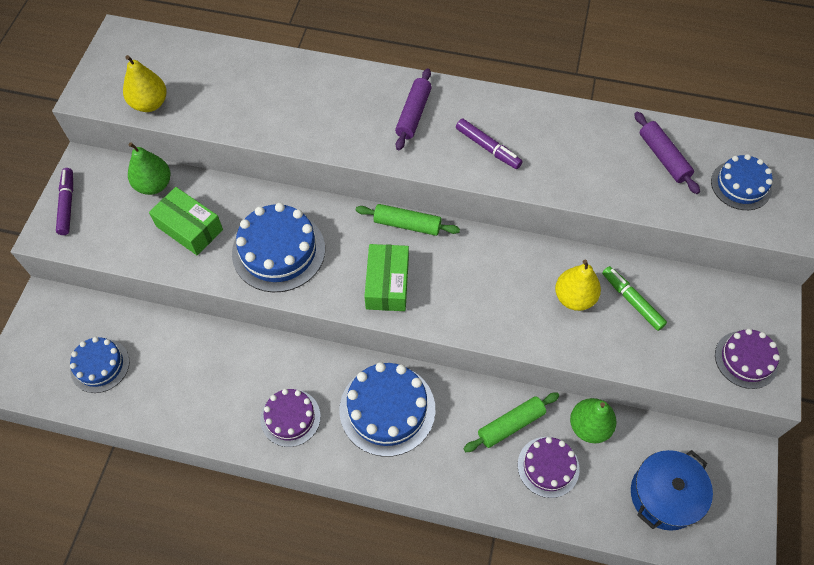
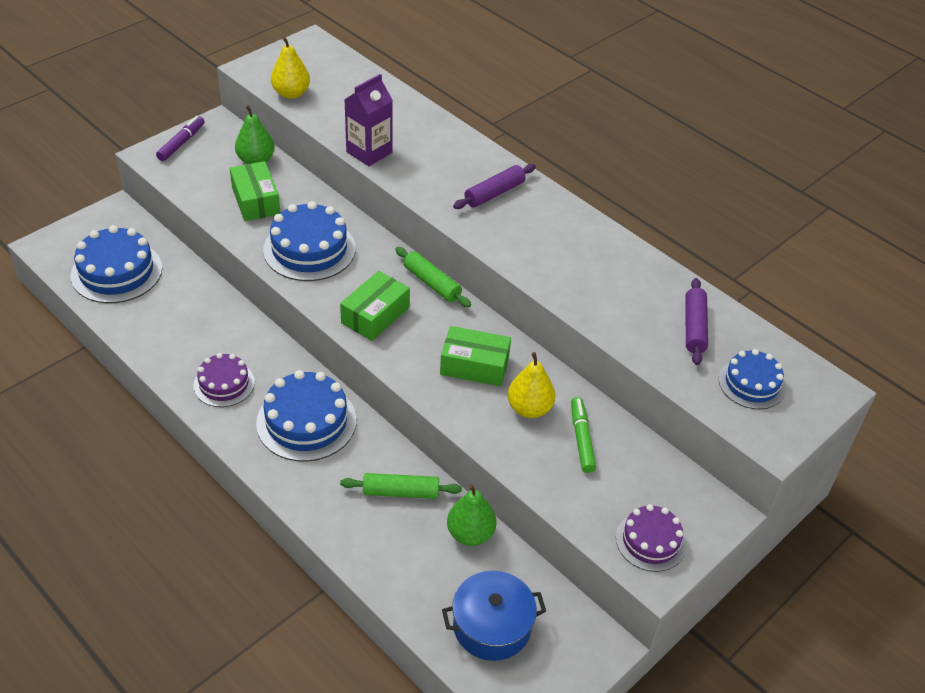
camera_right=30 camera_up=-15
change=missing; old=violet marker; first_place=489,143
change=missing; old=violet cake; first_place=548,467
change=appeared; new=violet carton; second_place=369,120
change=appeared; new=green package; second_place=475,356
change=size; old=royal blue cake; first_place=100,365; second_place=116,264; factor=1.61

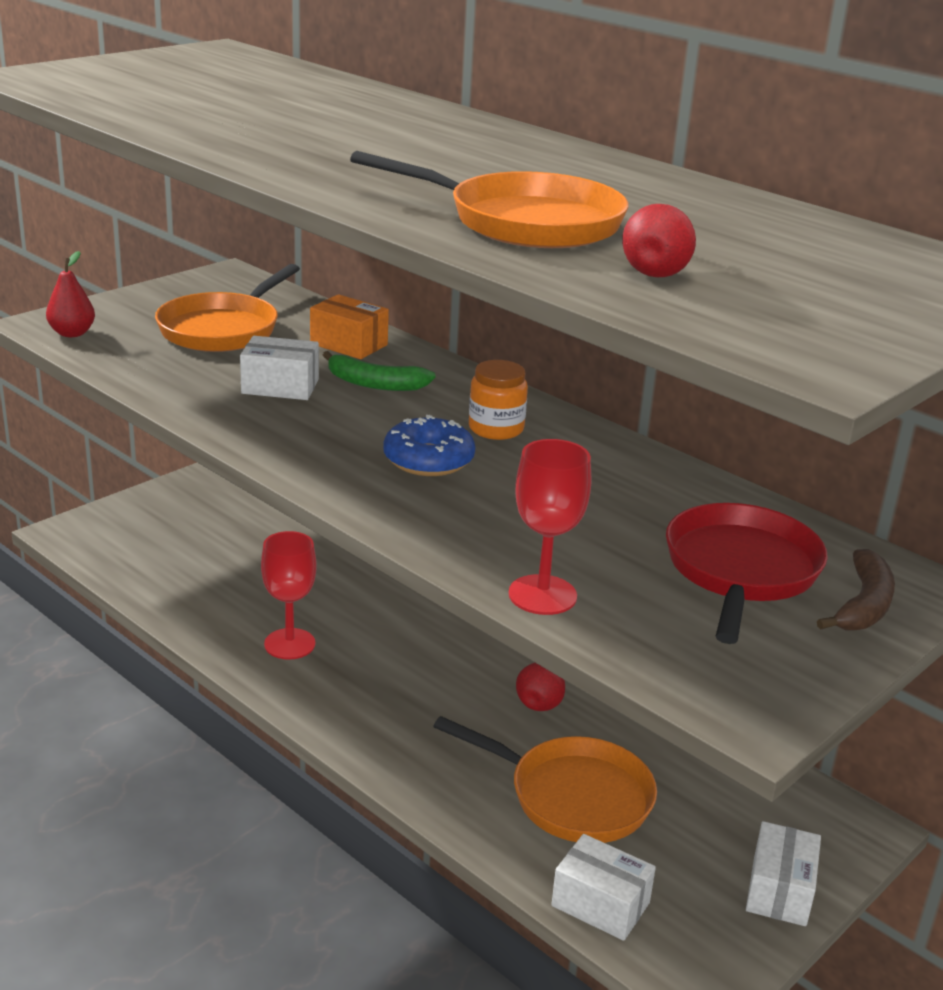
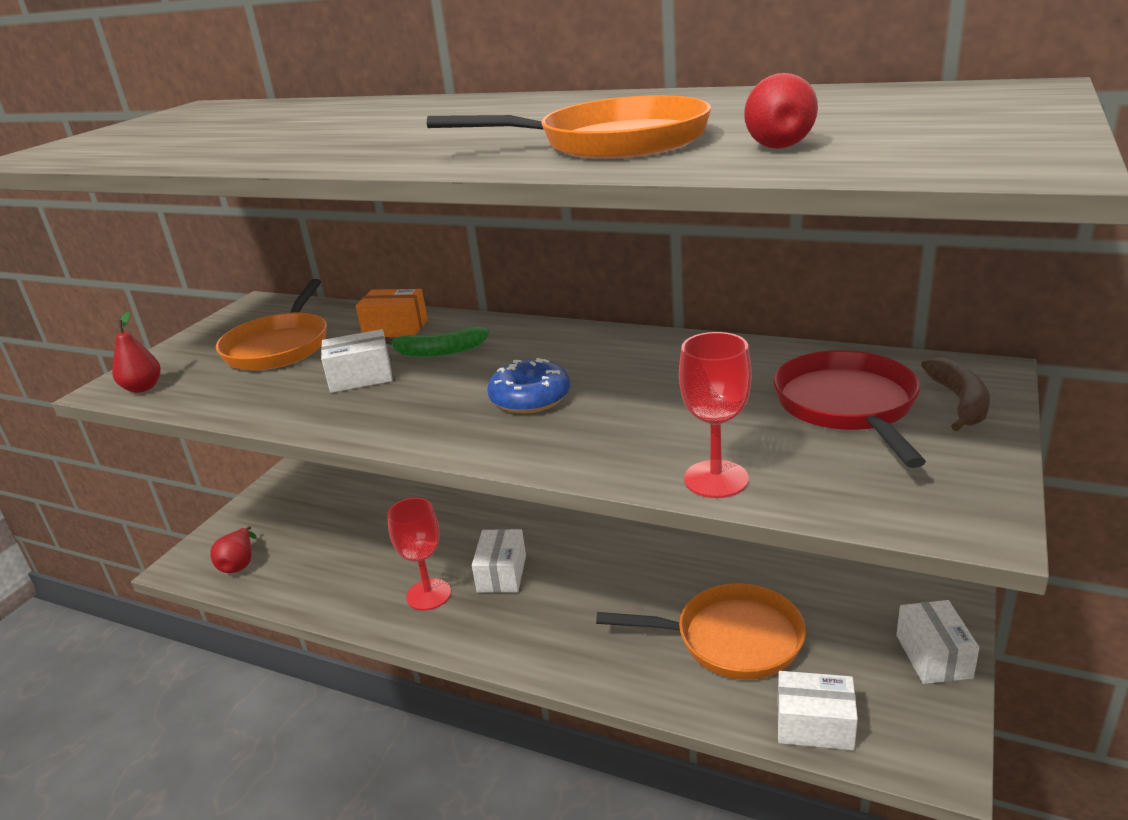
camera_right=-15 camera_up=0
change=missing; old=orange preserve jar; first_place=498,400
change=appeared; new=snow-white package; second_place=499,561
change=relocated; old=crimson pear; first_place=540,687; second_place=233,549

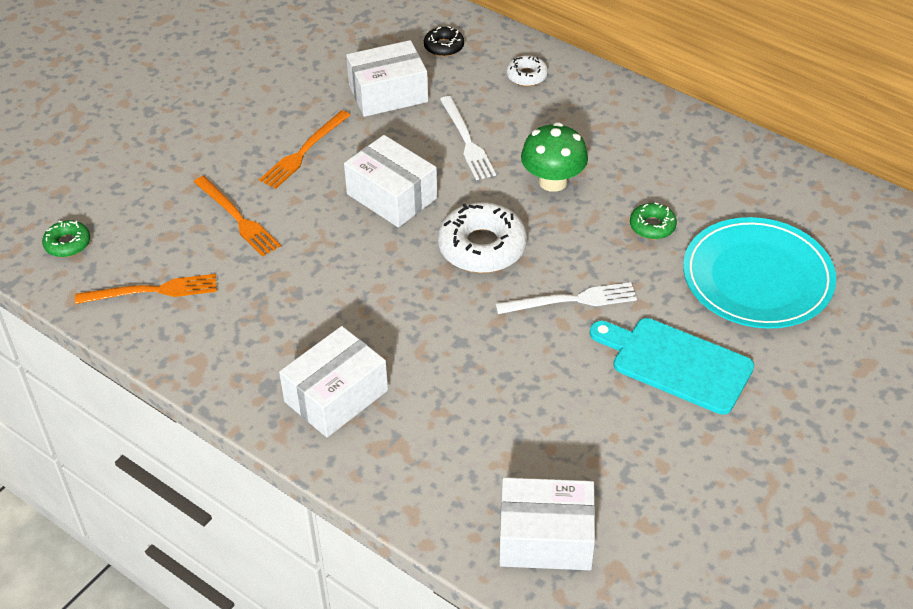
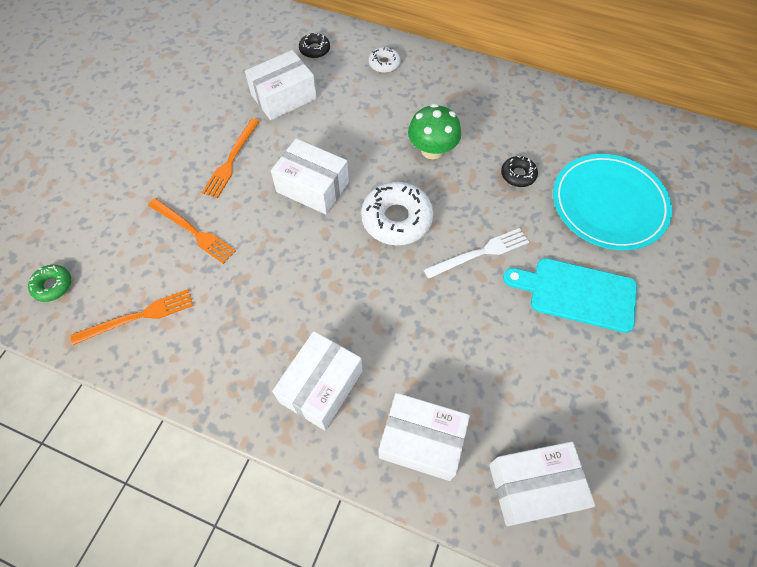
camera_right=-15 camera_up=15
change=missing; old=snow-white fork; first_place=468,138
change=appeared; new=snow-white package; second_place=424,437
change=colour; old=green donut; new=ebony donut; first_place=653,221; second_place=519,171

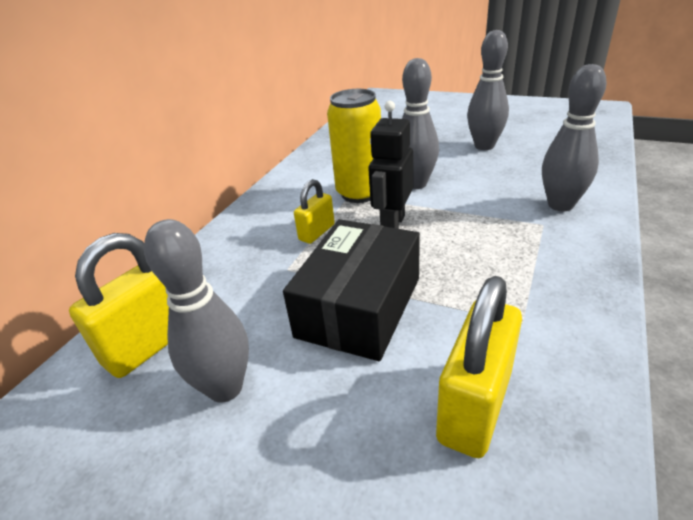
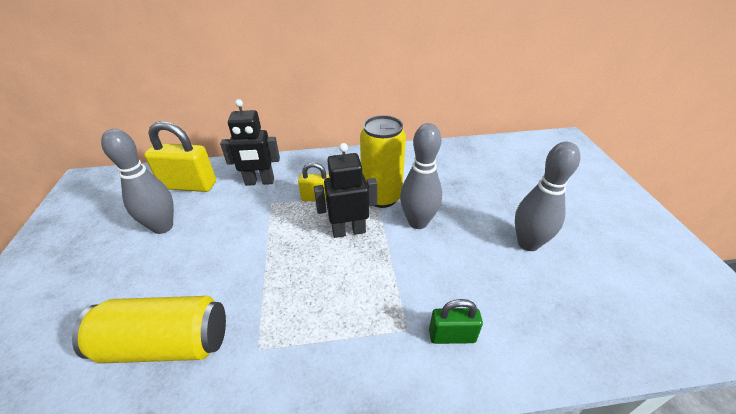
camera_right=55 camera_up=5
change=missing; old=ebony package; first_place=351,290
change=appeared; new=ebony robot figure; second_place=250,142
change=exchanged; old=golden padlock; new=golden soda can; first_place=479,367; second_place=149,330
change=exchanged; old=grey skittle; new=green padlock; first_place=574,137; second_place=456,321

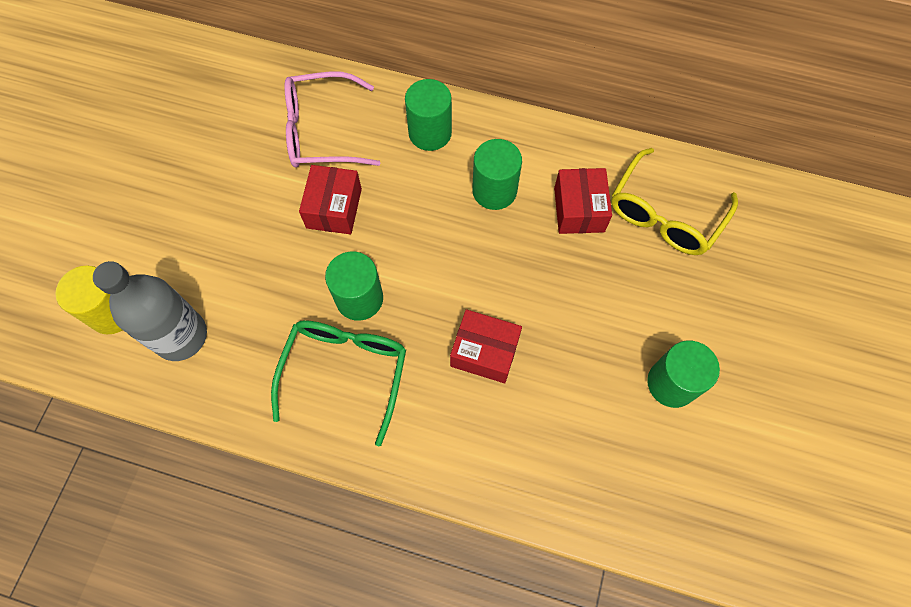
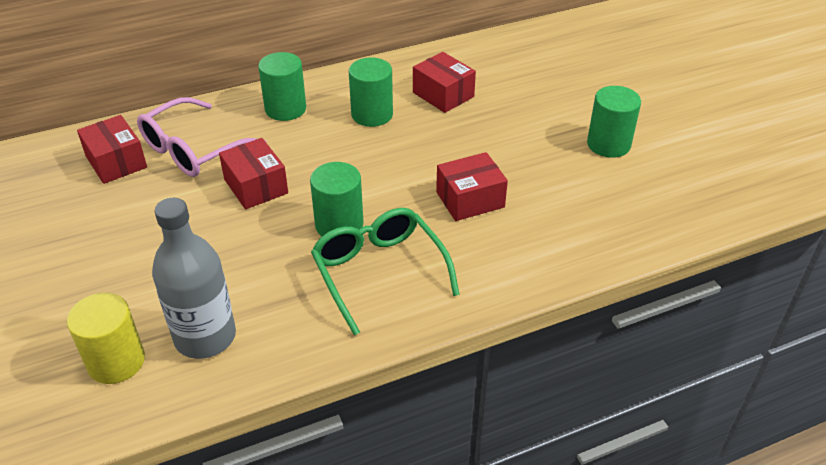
camera_right=-40 camera_up=-25
change=missing; old=golden spectacles; first_place=674,201
change=appeared; new=crimson package; second_place=112,149

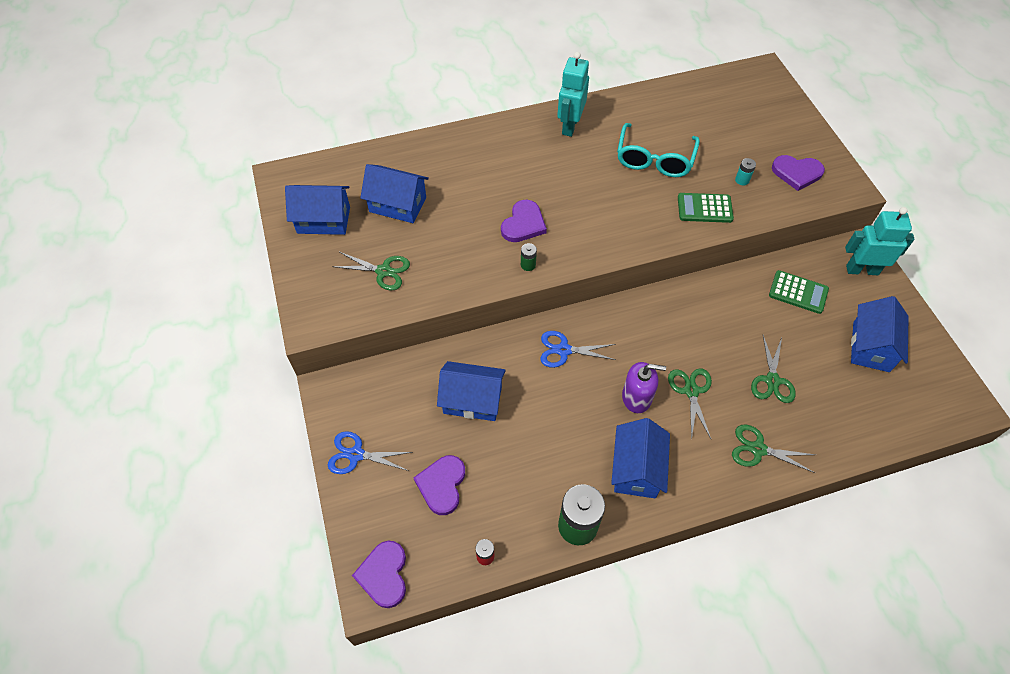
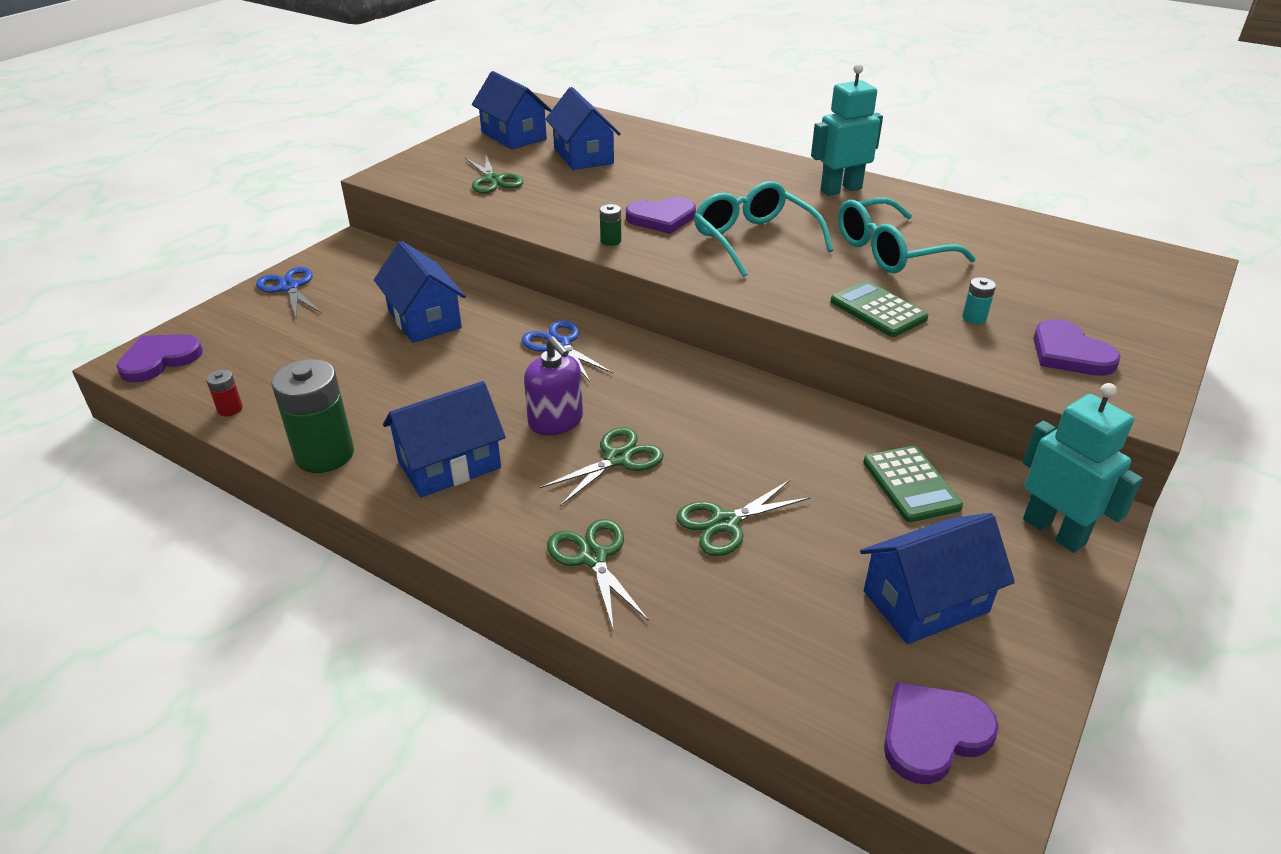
camera_right=50 camera_up=-20
change=appeared; new=turquoise spectacles; second_place=763,229
change=relocated; old=violet heart shape; first_place=439,485; second_place=941,733

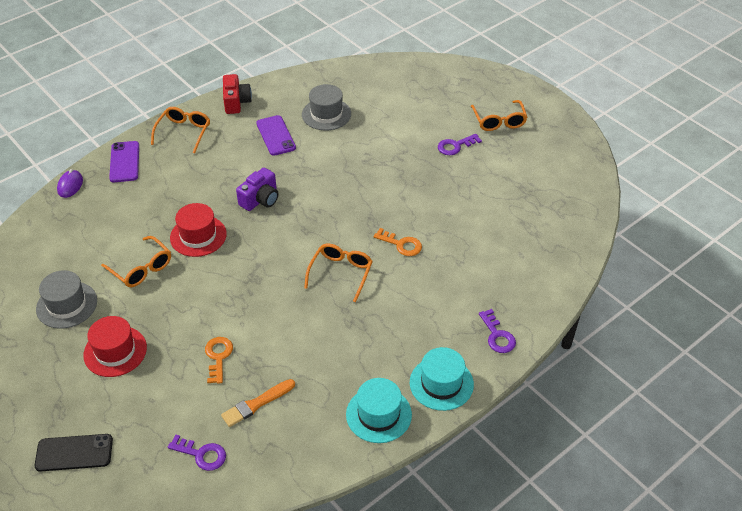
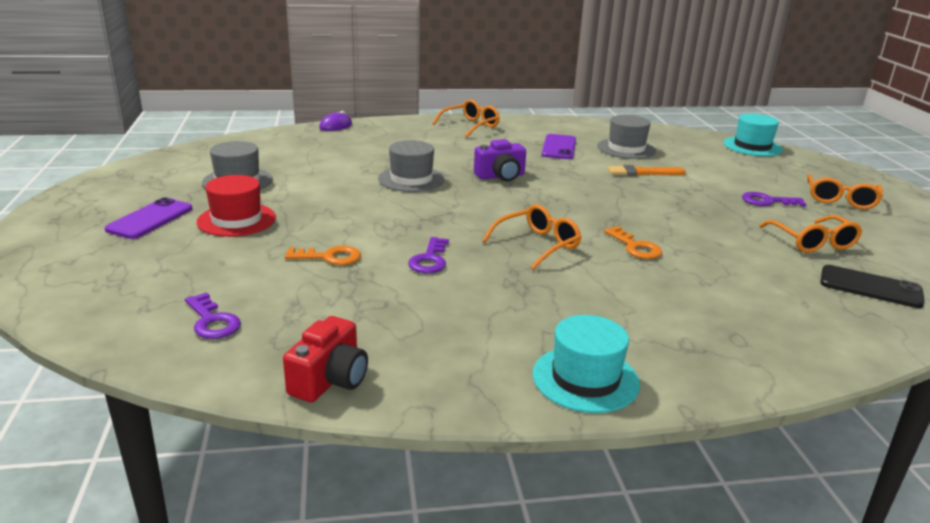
camera_right=30 camera_up=-20
change=relocated; old=ebony smartphone; first_place=74,453; second_place=872,286
change=relocated; old=orange spectacles; first_place=136,261; second_place=810,234
change=relocated; old=violet smartphone; first_place=124,161; second_place=148,218
change=relocated; old=orange paintbrush; first_place=258,403; second_place=647,170
change=relocated; old=crimson photo camera; first_place=237,94; second_place=325,359
change=relocated; old=turquoise top hat; first_place=379,410; second_place=753,135
change=relocated; old=violet latchkey; first_place=497,331; second_place=428,255
change=colour; old=crimson top hat; new=grey top hat; first_place=198,230; second_place=411,166
change=spun; old=orange latchkey; first_place=219,360; second_place=323,255; degrees=60

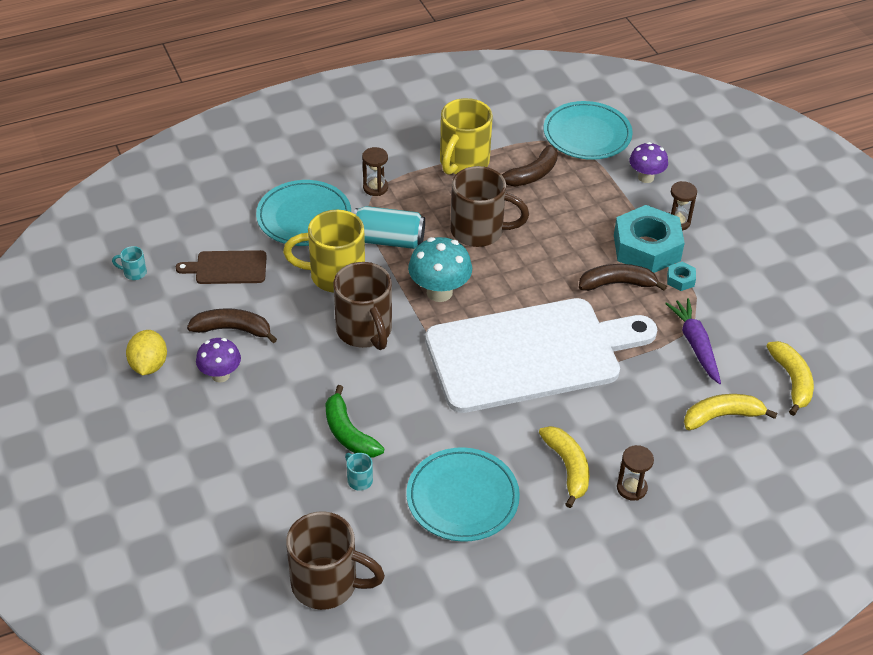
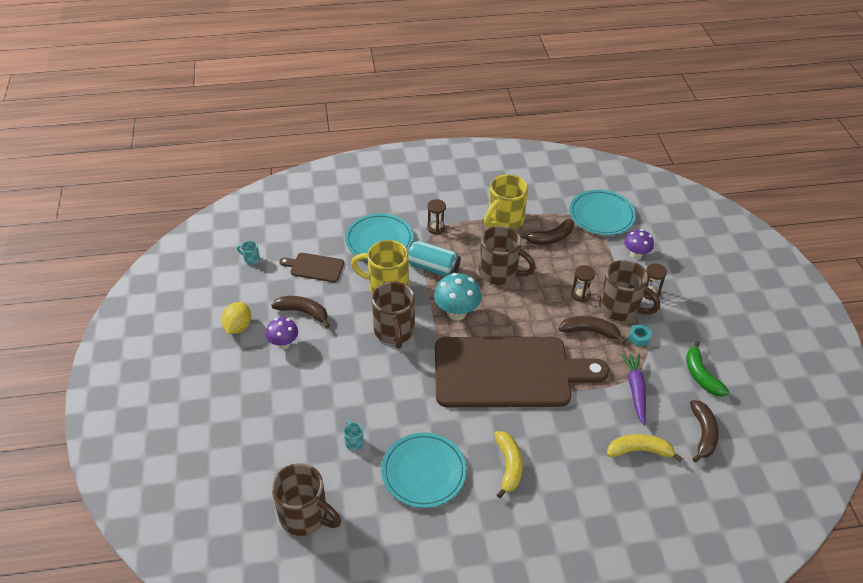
camera_right=15 camera_up=0
change=relocated; old=green toy banana; first_place=355,421; second_place=708,369
change=relocated; old=brown hourglass; first_place=635,473; second_place=583,283
change=exchanged; old=turquoise nut; new=brown coffee mug; first_place=649,239; second_place=629,290
change=colour; old=snow-white chopping board; new=brown chopping board; first_place=541,355; second_place=522,372
change=colour; old=golden toy banana; new=brown toy banana; first_place=790,378; second_place=704,431

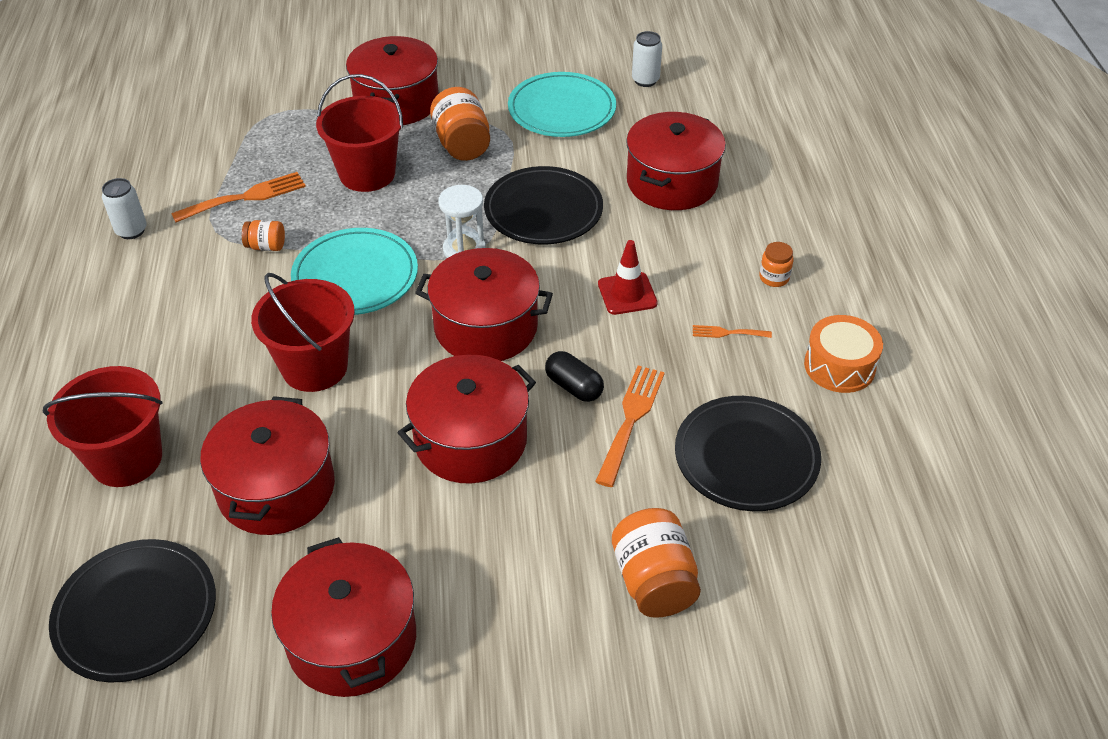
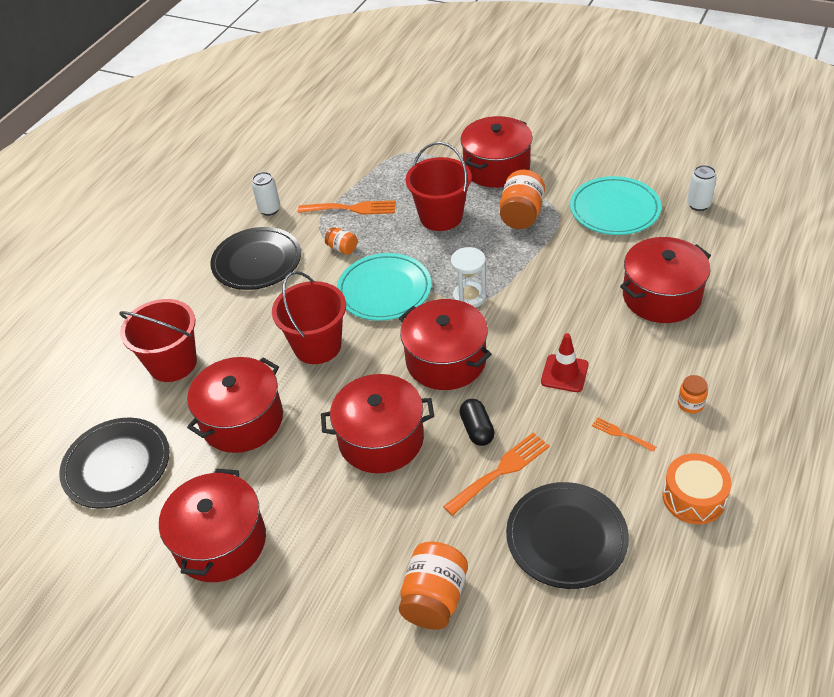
camera_right=35 camera_up=0
change=relocated; old=ebony plate; first_place=543,205; second_place=255,258

